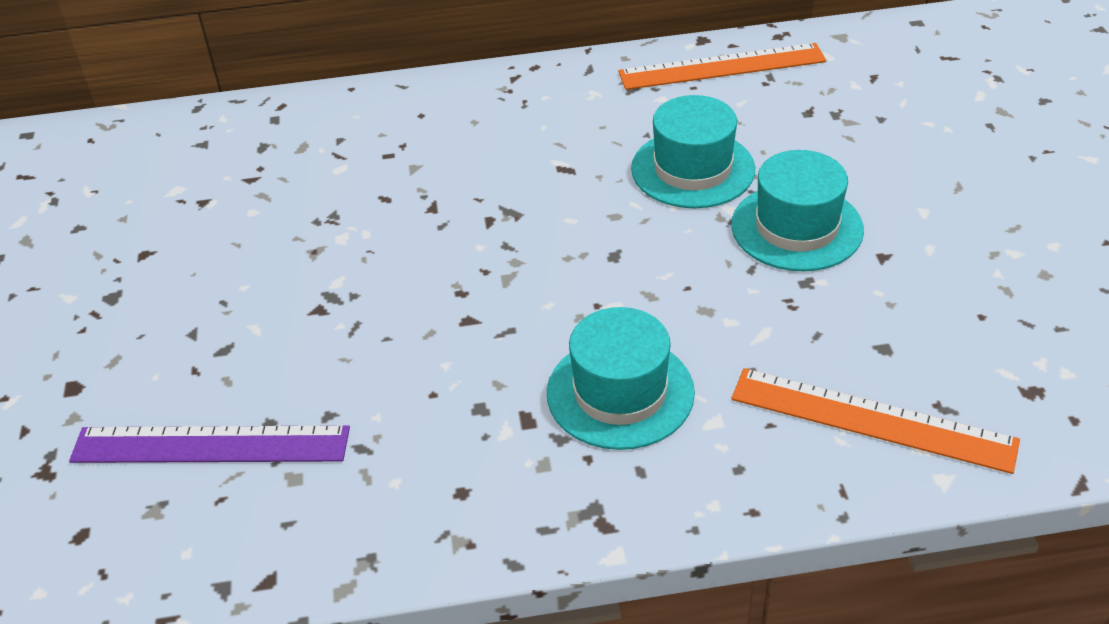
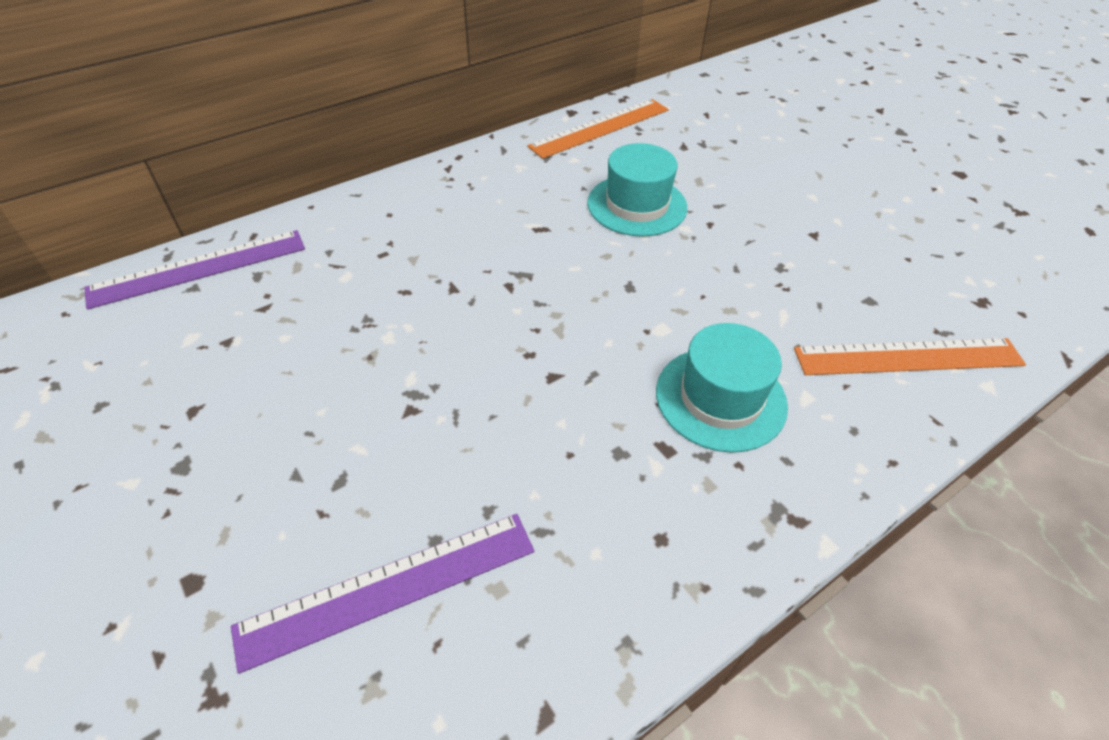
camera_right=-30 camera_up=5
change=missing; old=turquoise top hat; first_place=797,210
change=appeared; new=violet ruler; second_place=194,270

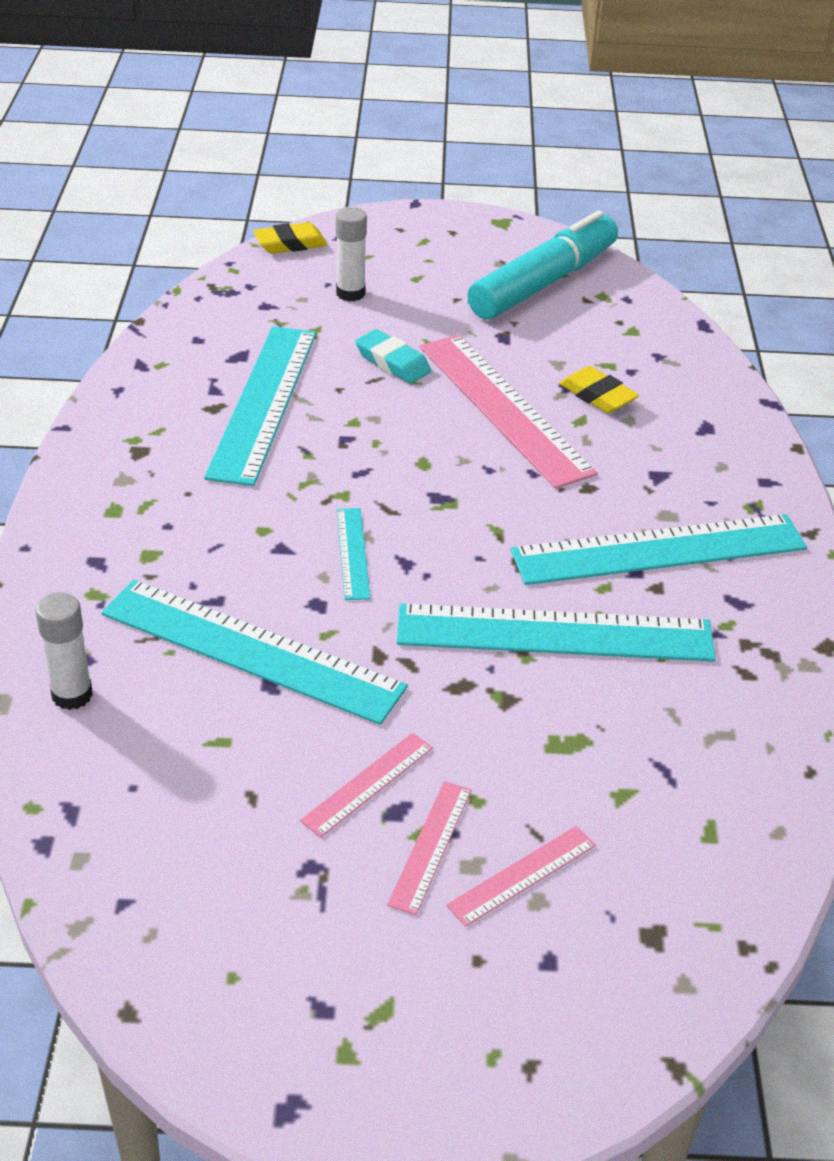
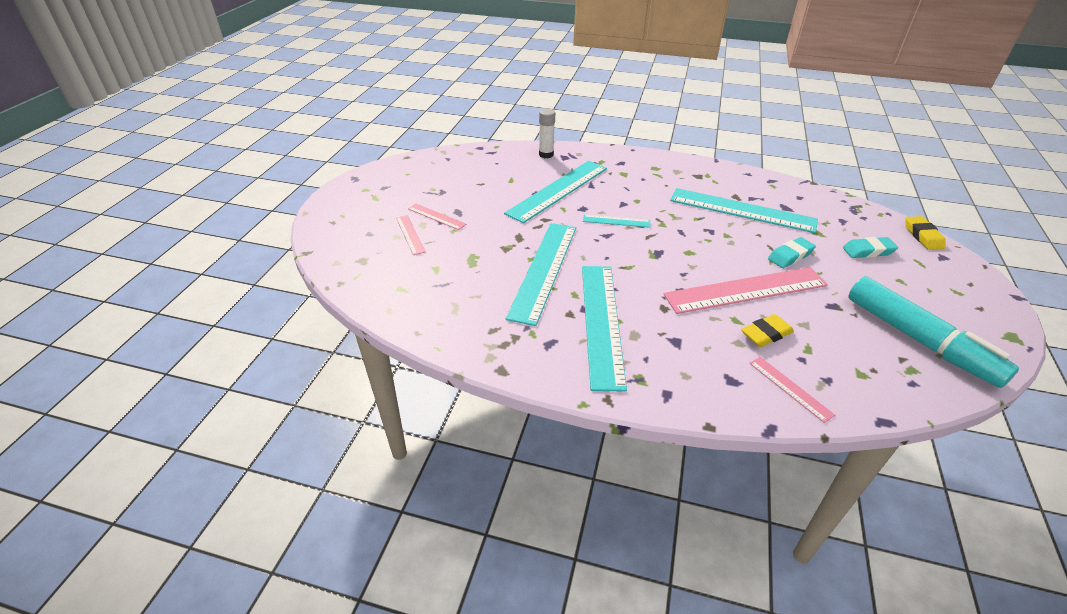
camera_right=105 camera_up=0
change=relocated; old=pink ruler; first_place=366,785; second_place=792,390
change=exchanged; old=snow-white glue; new=turquoise pencil eraser; first_place=351,254; second_place=870,247

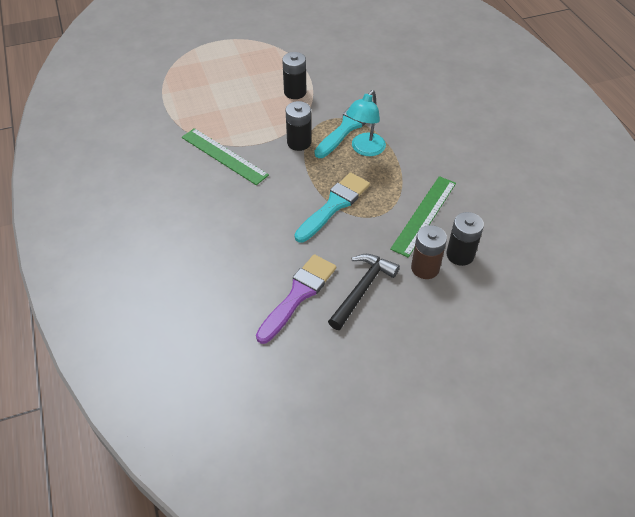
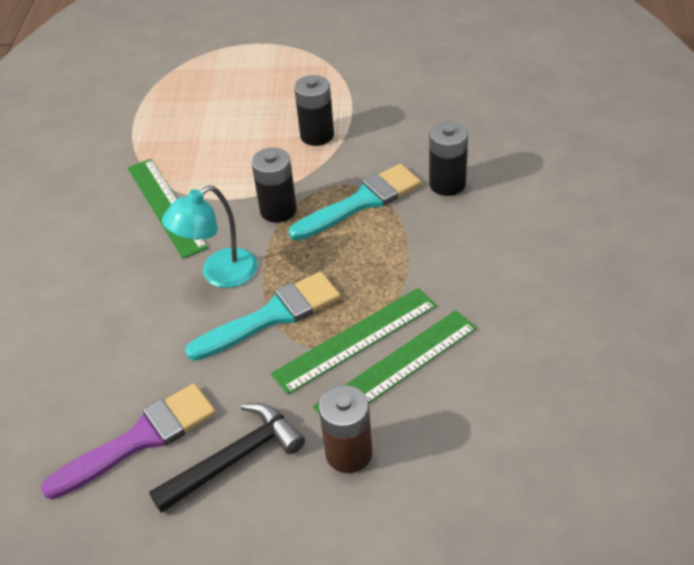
camera_right=25 camera_up=-5
change=appeared; new=green ruler; second_place=354,341
change=relocated; old=turquoise lamp; first_place=366,123; second_place=210,236
change=relocated; old=ebony battery; first_place=465,239; second_place=448,158

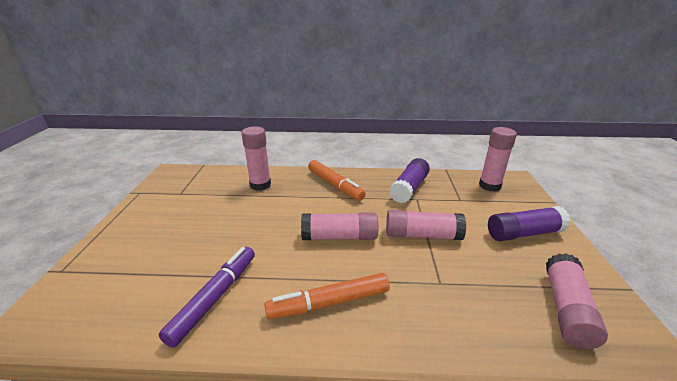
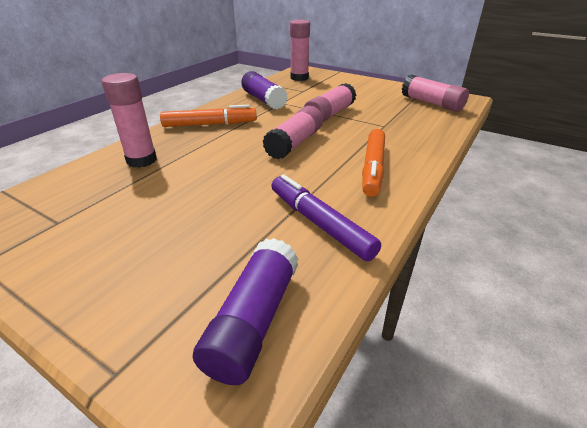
camera_right=-60 camera_up=5
change=relocated; old=violet glue; first_place=529,223; second_place=246,311

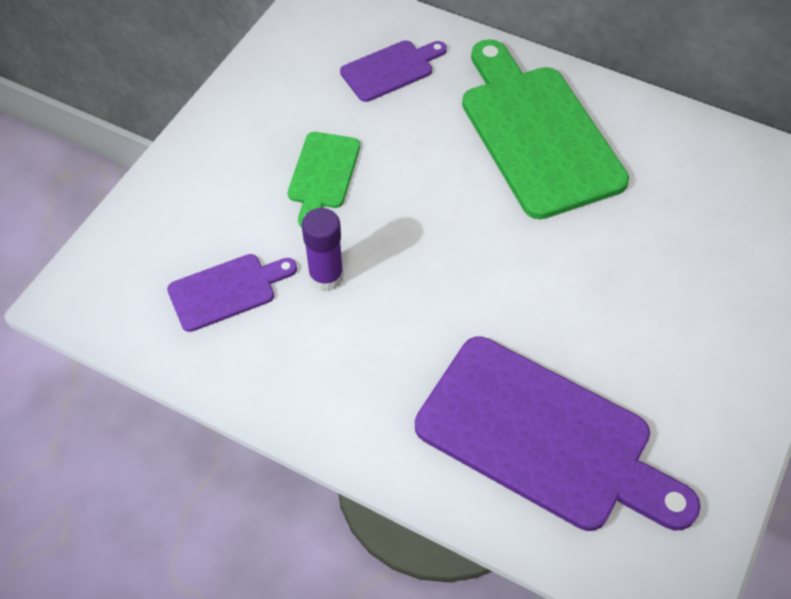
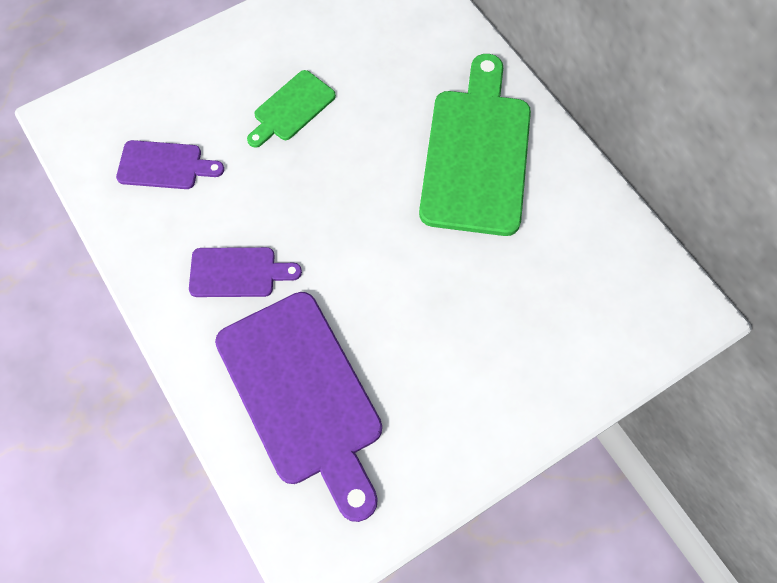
camera_right=30 camera_up=10
change=missing; old=violet glue; first_place=323,249
change=relocated; old=violet chopping board; first_place=393,71; second_place=245,272

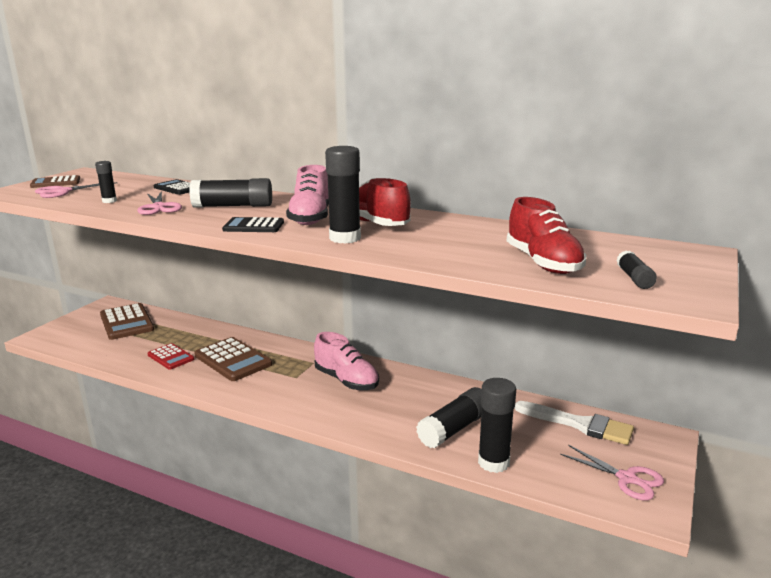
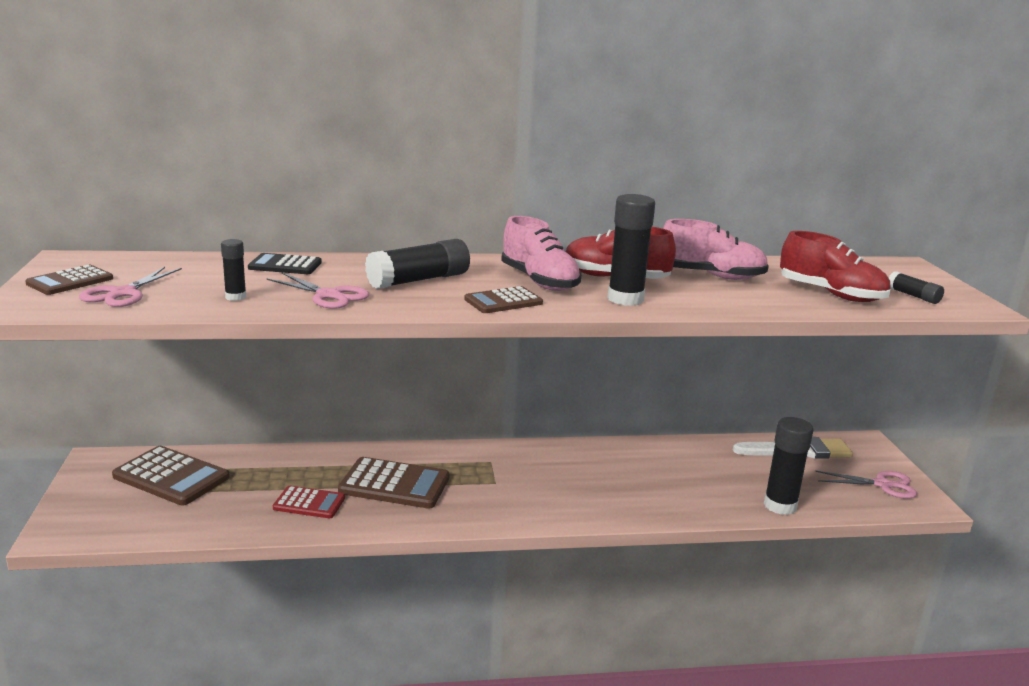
camera_right=-35 camera_up=0
change=missing; old=ebony glue; first_place=449,417
change=relocated; old=pink shoe; first_place=346,361; second_place=716,249
change=colour; old=ebony pocket calculator; new=brown pocket calculator; first_place=253,224; second_place=503,299

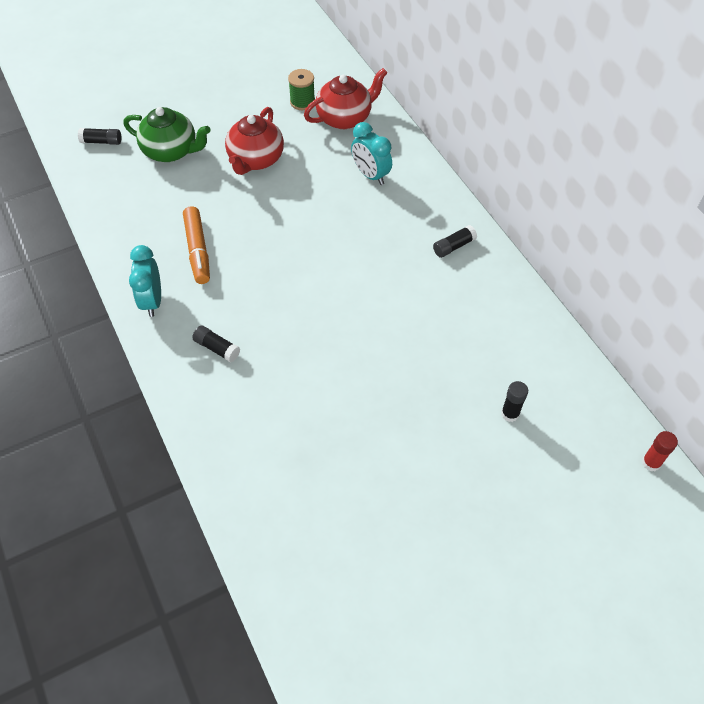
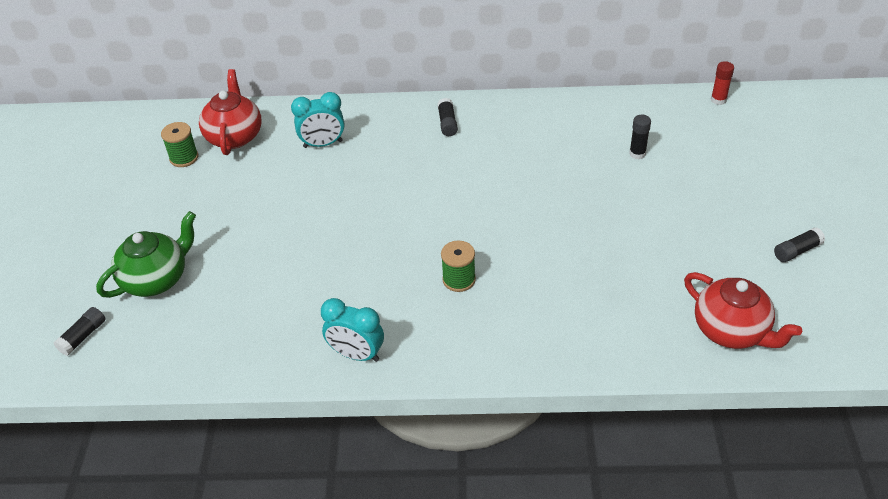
camera_right=-60 camera_up=-10
change=missing; old=orange marker; first_place=196,245
change=appeared; new=green bobbin; second_place=458,266
change=relocated; old=ebony glue; first_place=216,343; second_place=799,244
change=relocated; old=crimson china teapot; first_place=254,141; second_place=743,310

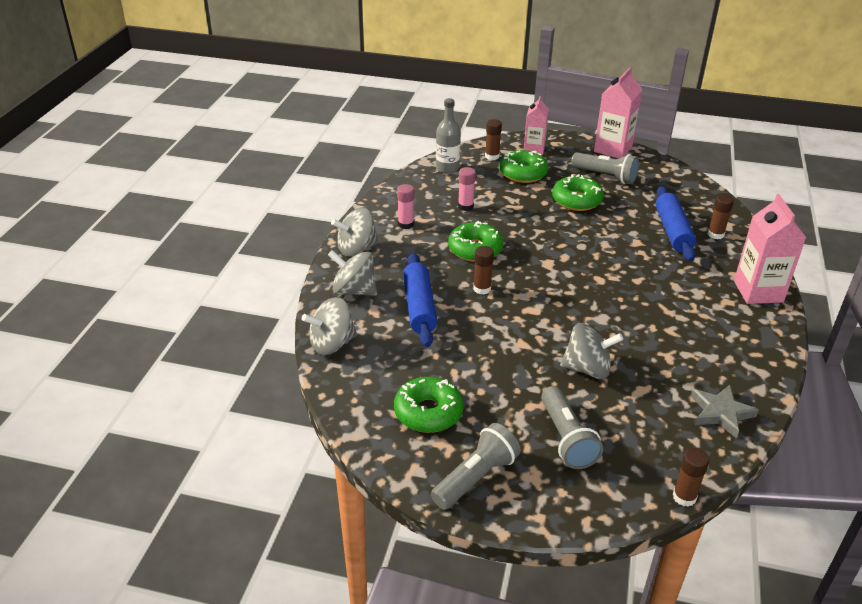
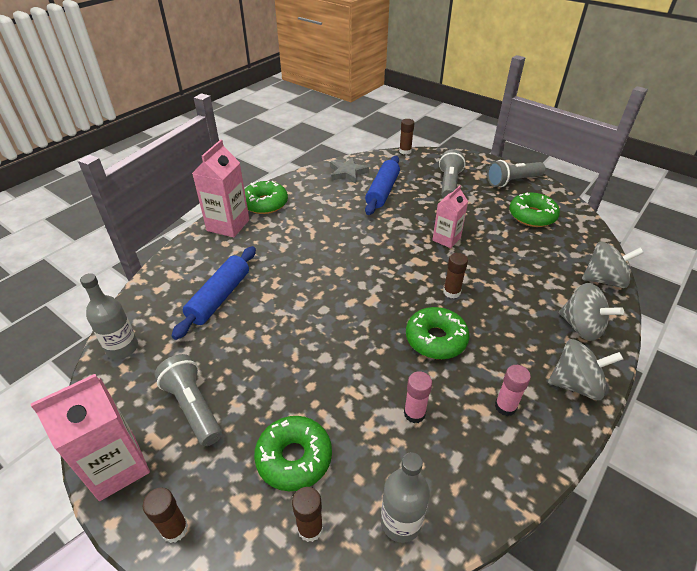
camera_right=-155 camera_up=5
change=missing; old=grey spinning top; first_place=591,351
change=appeared; new=grey drink bottle; second_place=109,316
change=relocated; old=royal blue rolling pin; first_place=420,300; second_place=382,185
change=relocated; old=pink carton; first_place=536,125; second_place=450,216
change=relocated; old=green donut; first_place=578,192; second_place=266,197
change=relocated; old=brown glue; first_place=721,216; second_place=165,515

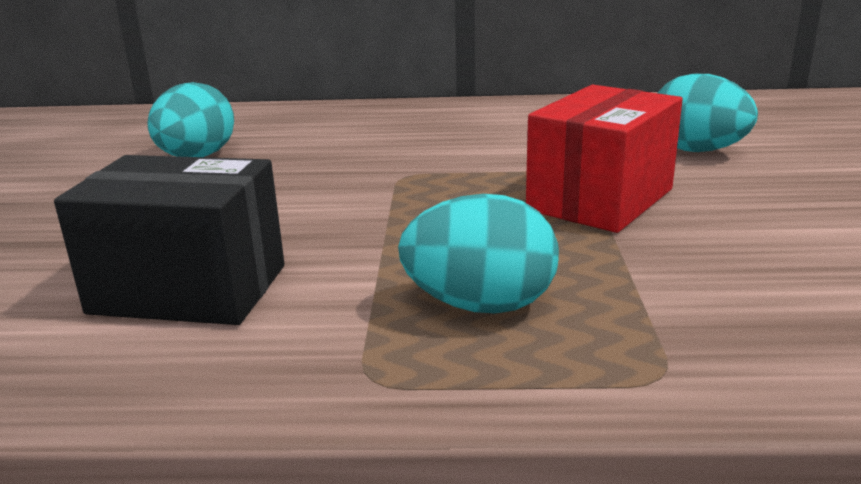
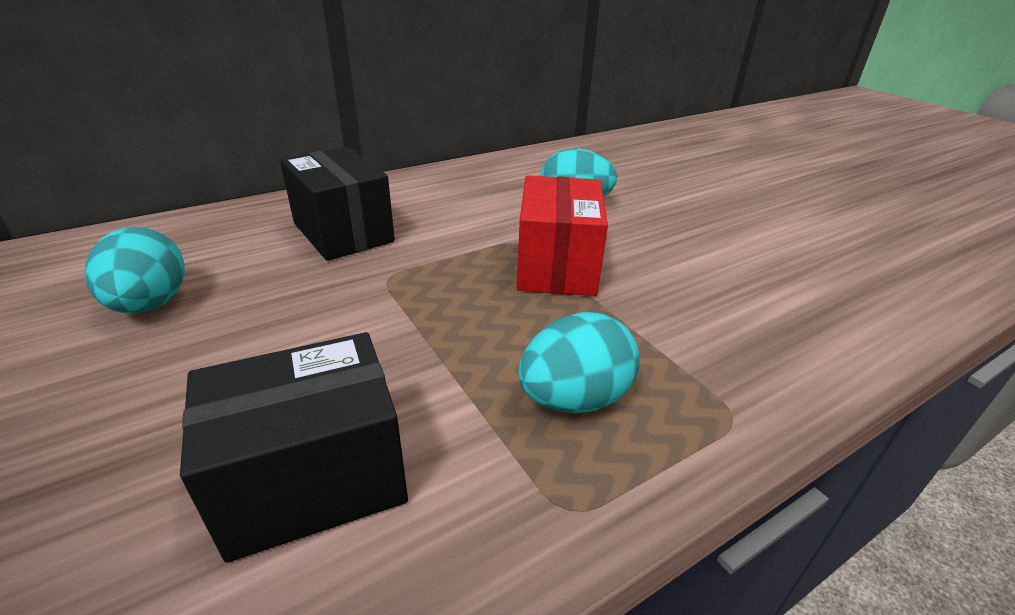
camera_right=-35 camera_up=10
change=appeared; new=ebony package; second_place=337,203

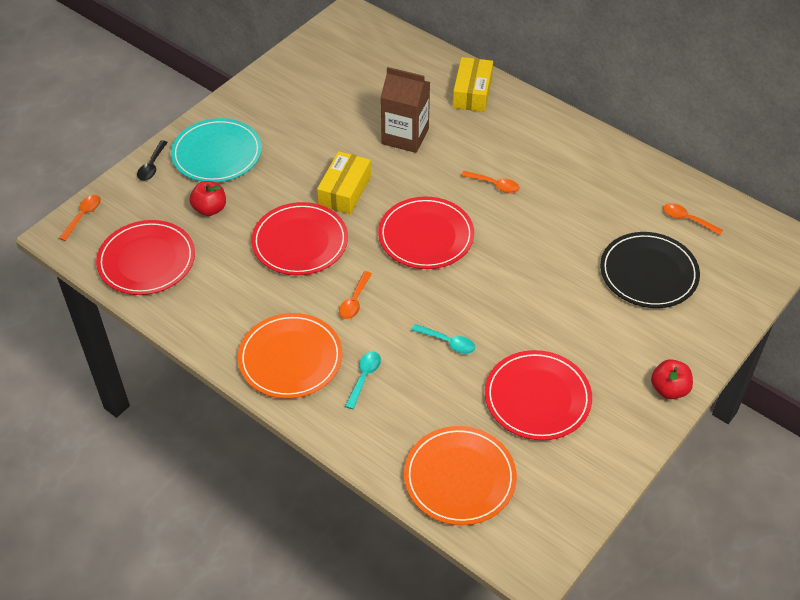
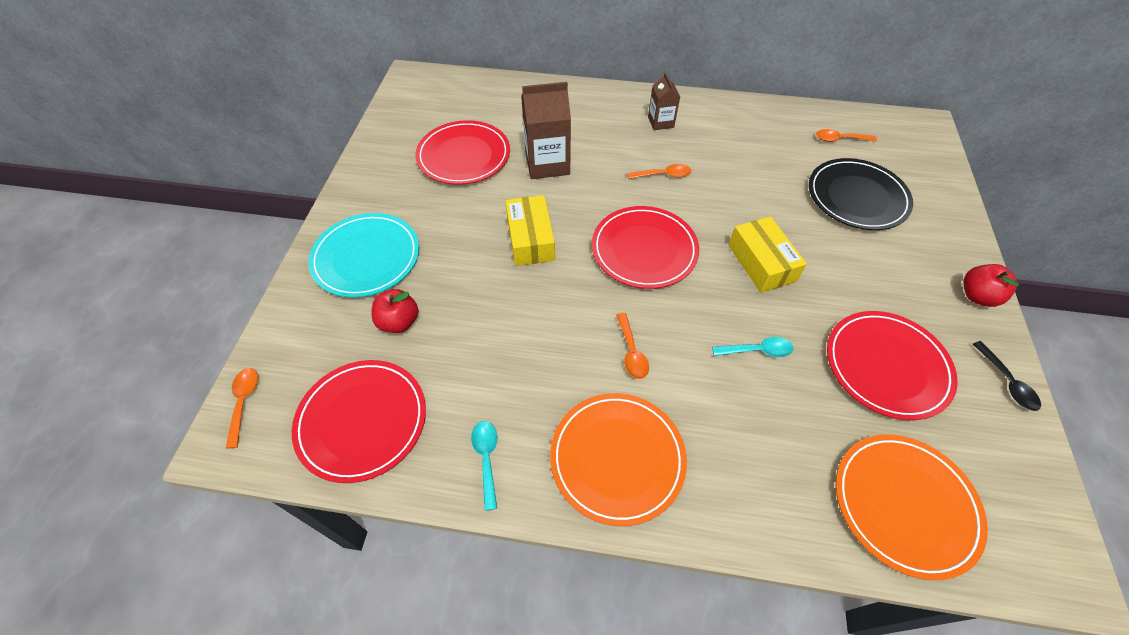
camera_right=-30 camera_up=5
change=appeared; new=brown carton; second_place=664,101
change=relocated; old=ebony tablespoon; first_place=152,160; second_place=1007,376
change=relocated; old=crimson plate; first_place=299,239; second_place=462,152
change=relocated; old=turquoise tablespoon; first_place=363,380; second_place=484,466
change=relocated; old=golden package; first_place=473,84; second_place=767,254

